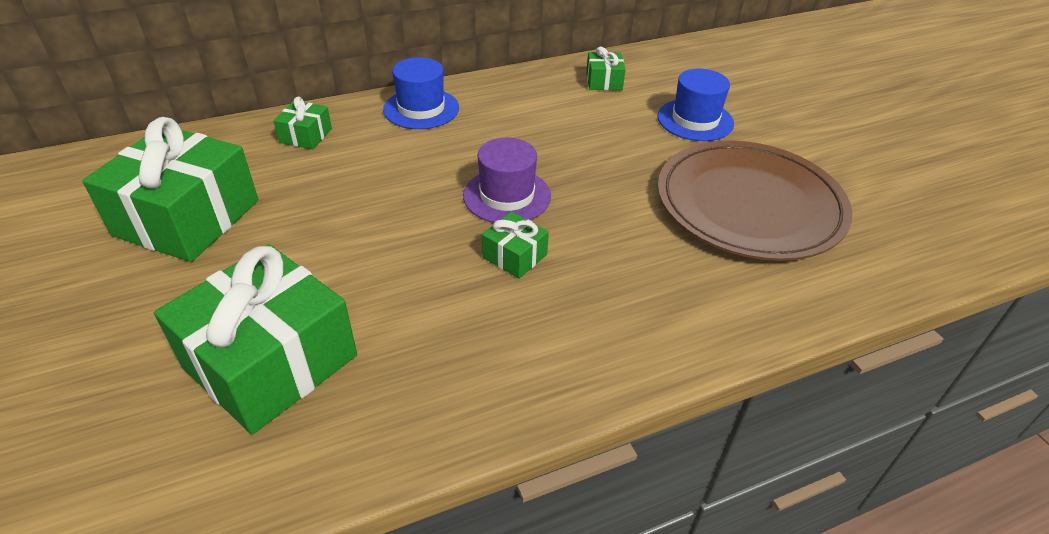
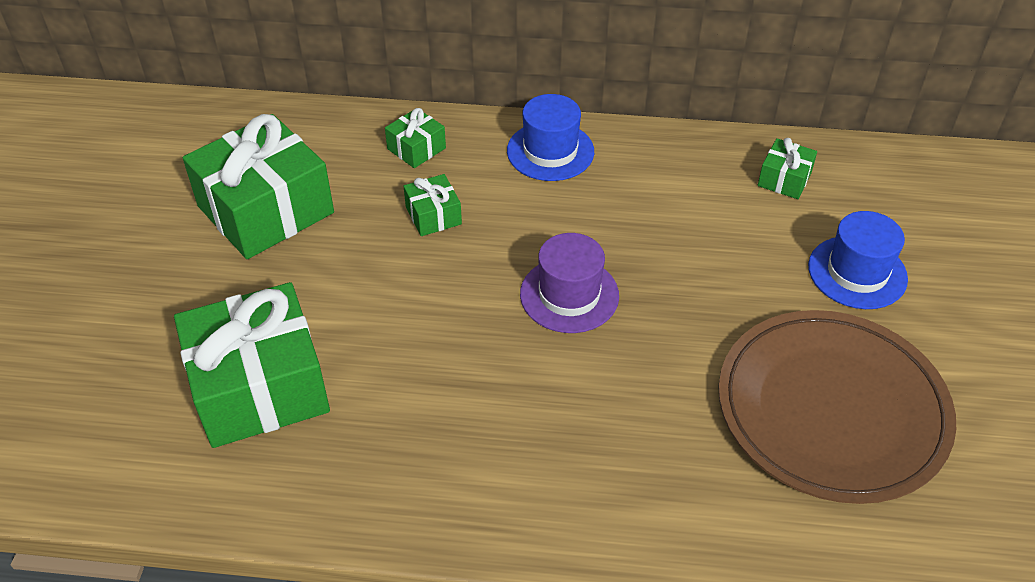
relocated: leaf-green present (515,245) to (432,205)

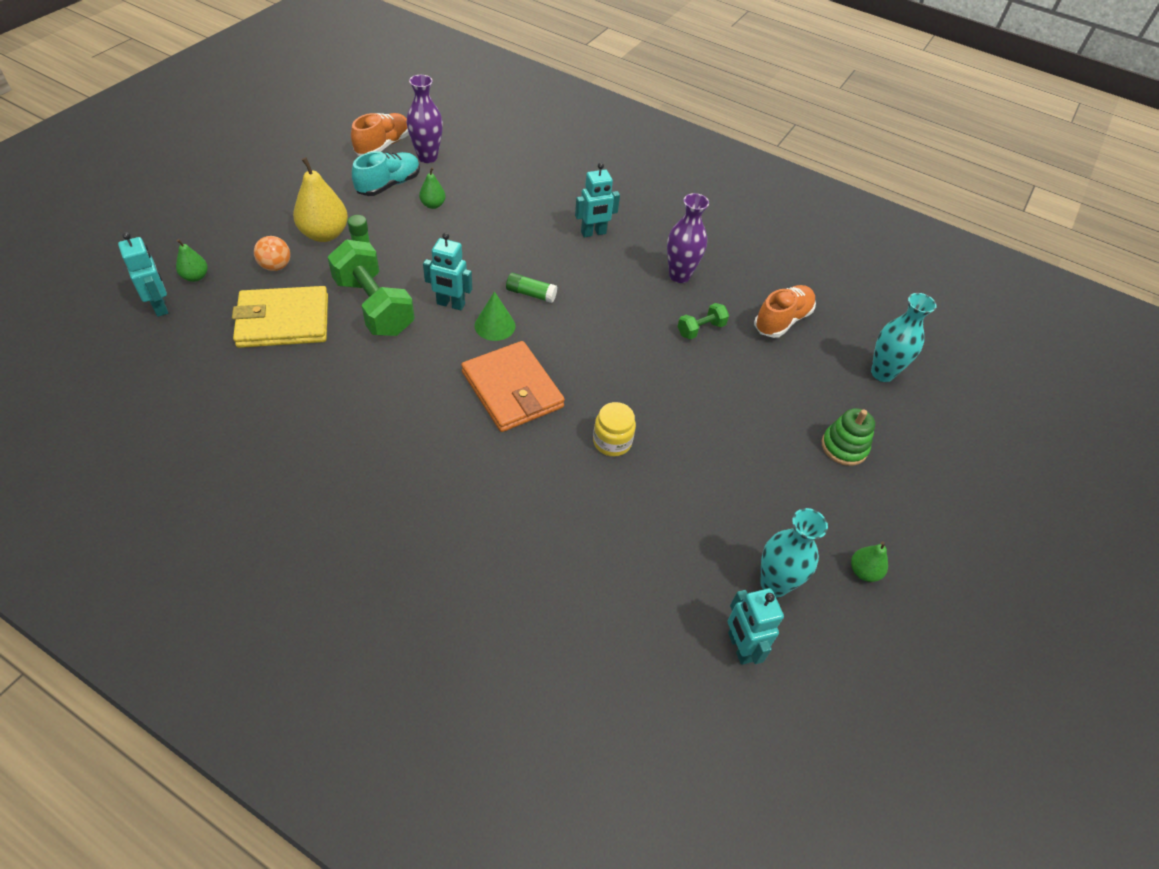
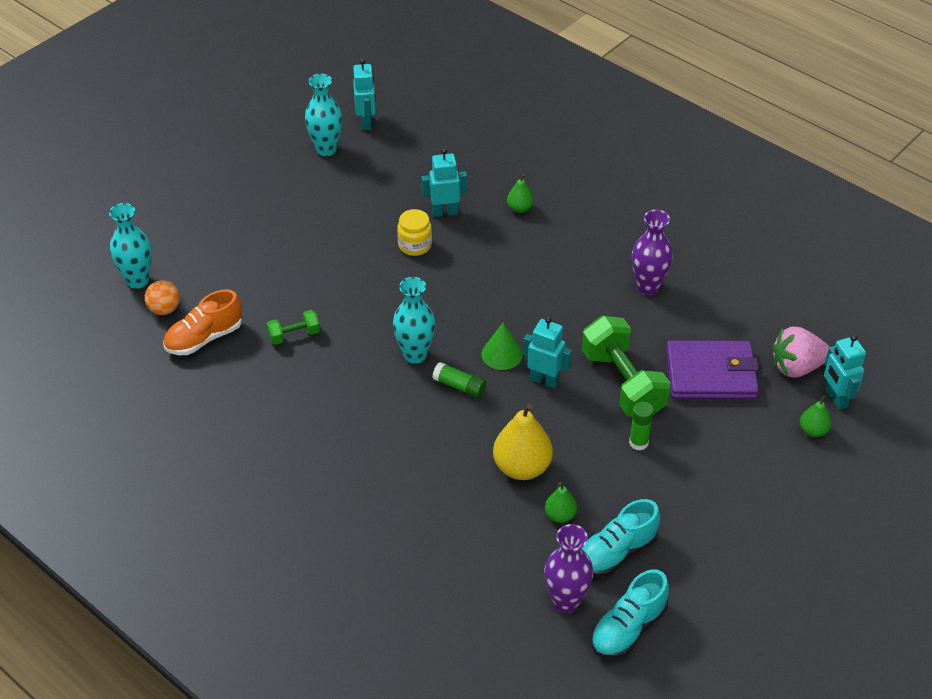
missing: orange billfold (513,386); leaf-green stacking toy (848,437)
appeared: aqua vase (414,320); rosy toy strawberry (800,352)
relocated: orange sphere (272,253) to (162,297); yellow toy pear (320,199) to (523,442); aqua toy robot (597,200) to (444,182); royal purple vase (688,238) to (652,252); leaf-green toy pear (869,561) to (520,193)
colour: yellow billfold (280,317) to royal purple billfold (712,369); orange lace-up shoe (380,134) to aqua lace-up shoe (630,614)

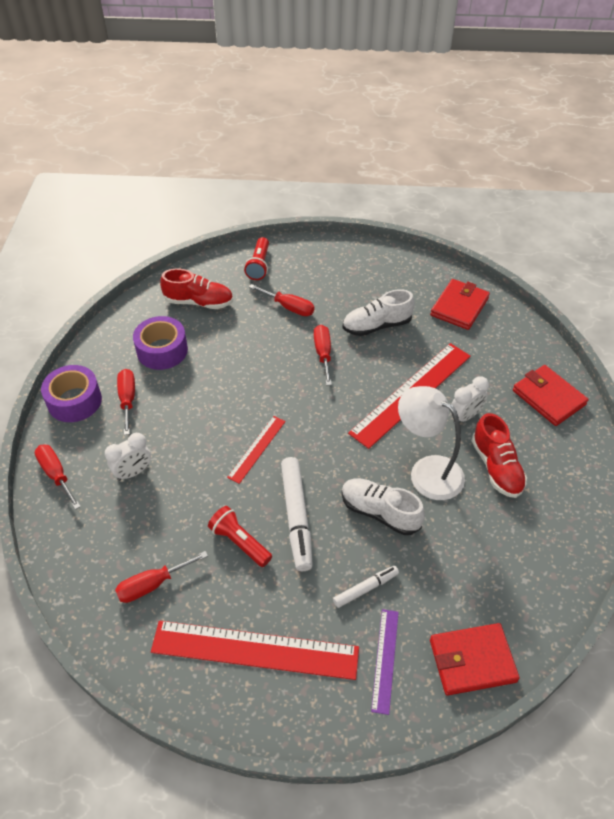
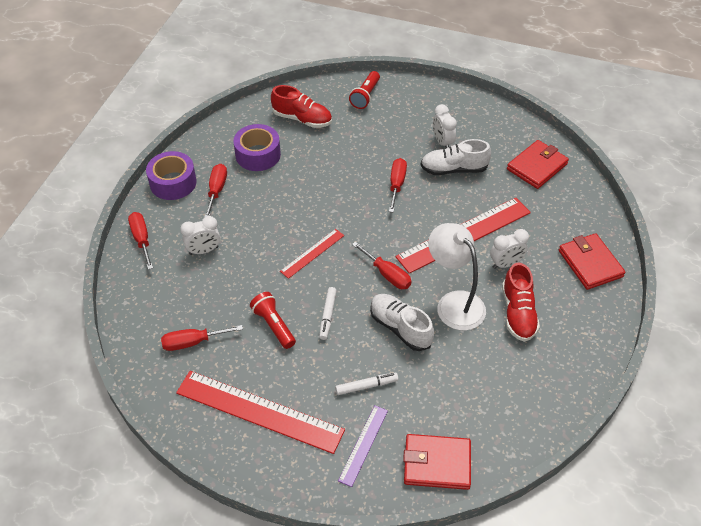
appeared: pure white bedside clock (445,126)
relocated: red hand screwdriver (281,300) to (381,265)
size: pure white felt pen (297,514) = (328,313) x0.56

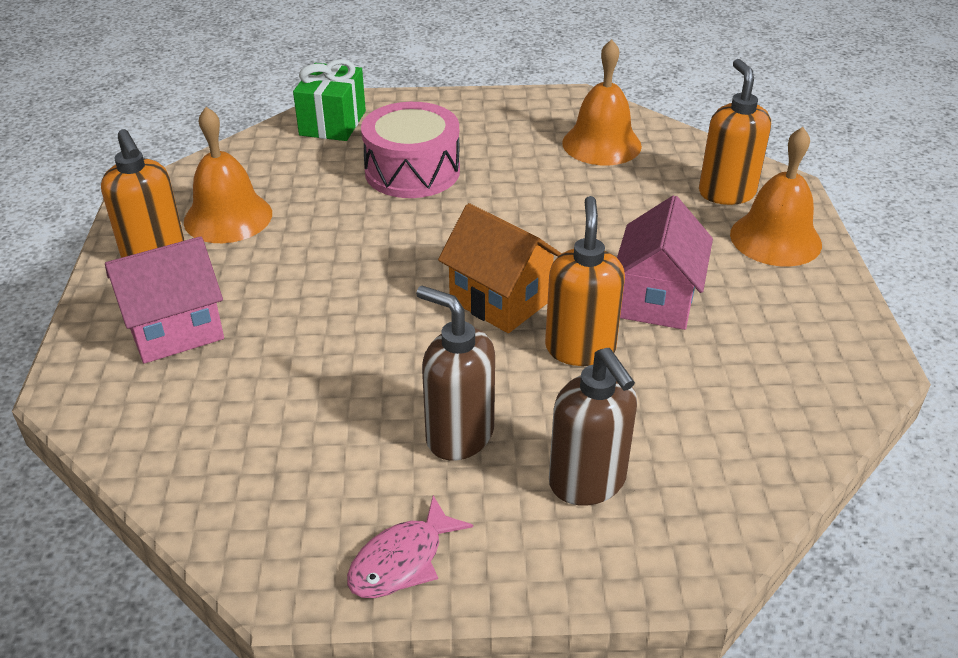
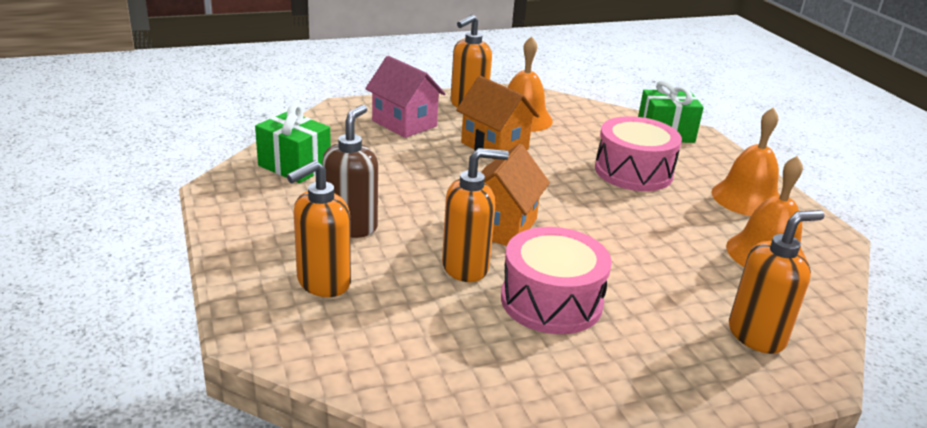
missing: rosy toy fish (410,546)
appeared: leaf-green present (293,143); orange house (497,118)
relocated: orange hand bell (776,197) to (745,162)
exchanged: rosy house (665,262) to rosy drum (556,280)
colour: russet soap pump (593,426) to orange soap pump (319,228)

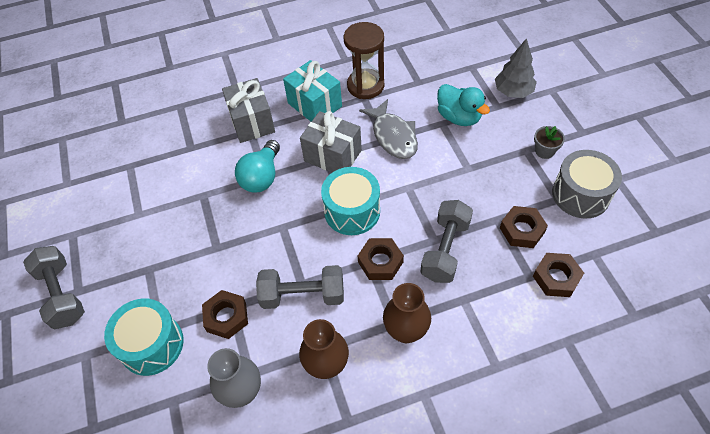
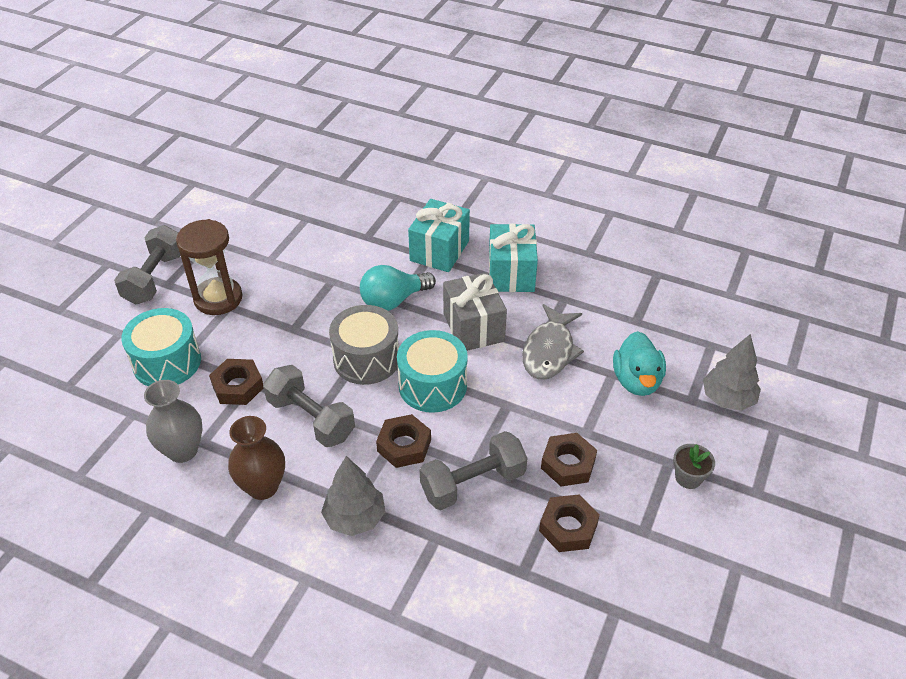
relocated: russet hourglass (364,60) to (209,267); russet hex nut (558,275) to (569,459); ash-grey drum (587,184) to (364,345)
exchanged: russet vase (407,313) to ash-grey tree (353,496)
colour: ash-grey present (248,110) to aqua present (439,235)

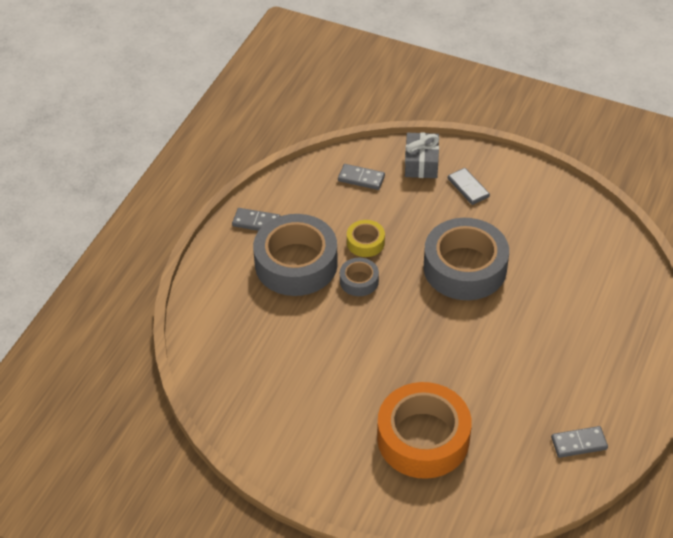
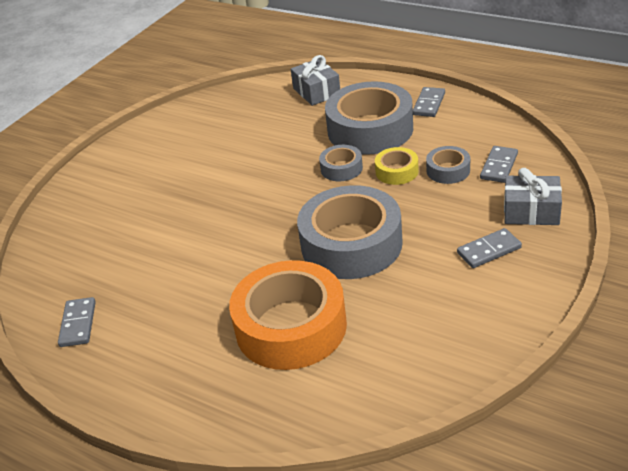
appeared: ash-grey present (315,80); ash-grey roll of tape (448,165)
relocated: orange roll of tape (424,430) to (288,315)

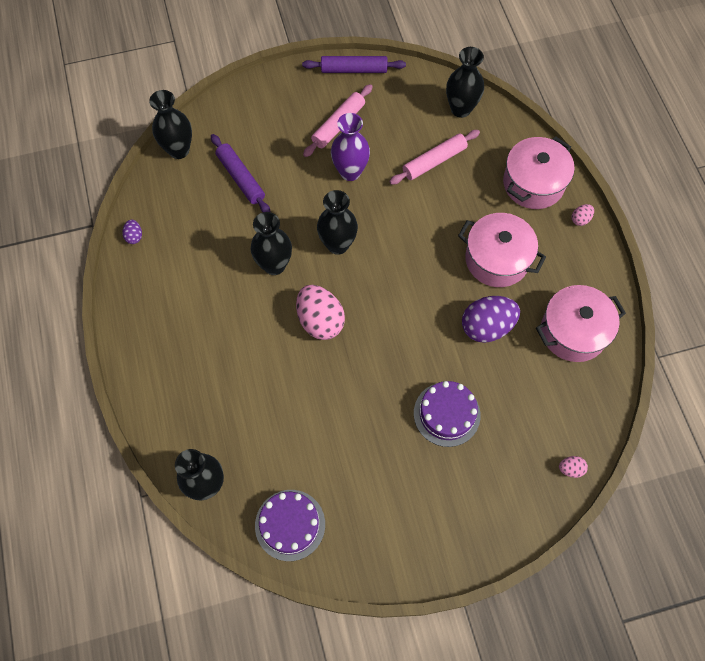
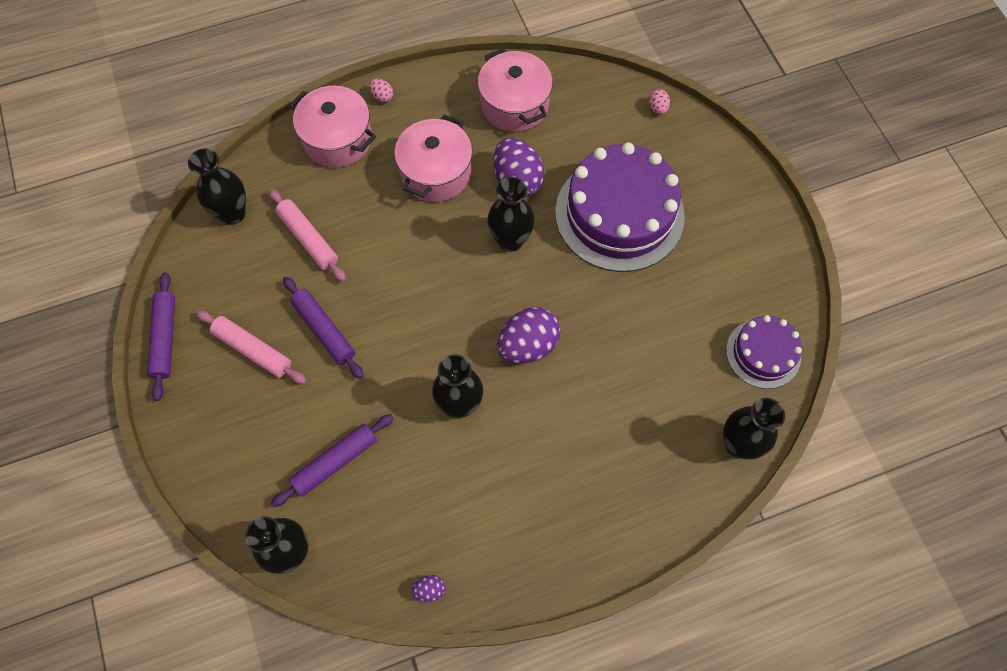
relocated: jet-black vase (337,222) to (511,214)
exchanged: royal purple vase (350,147) to royal purple pastry roller (323,327)
colour: rosy toy egg (320,312) to royal purple toy egg (528,335)
size: royal purple layer cake (447,414) = (620,207) x1.85

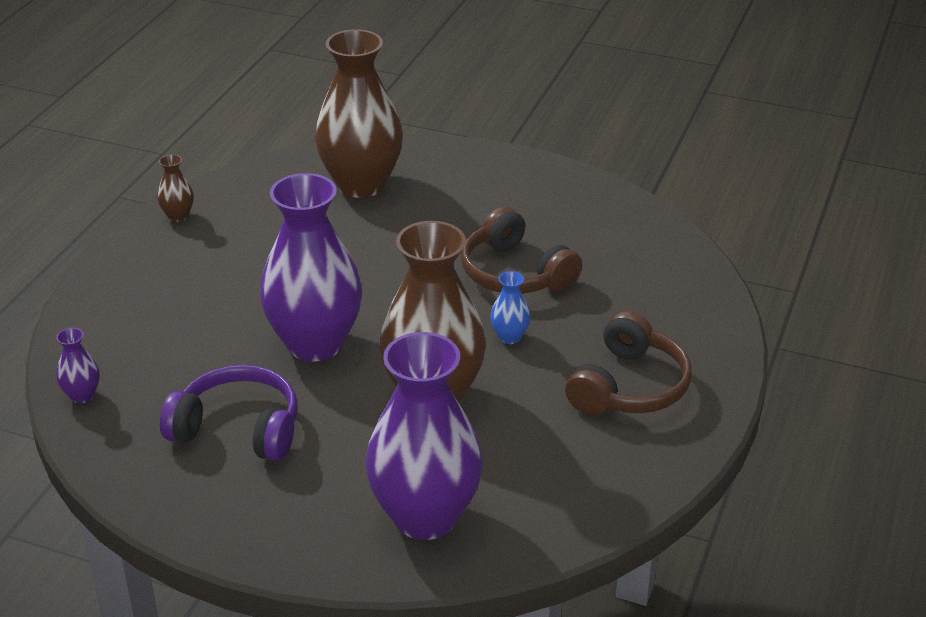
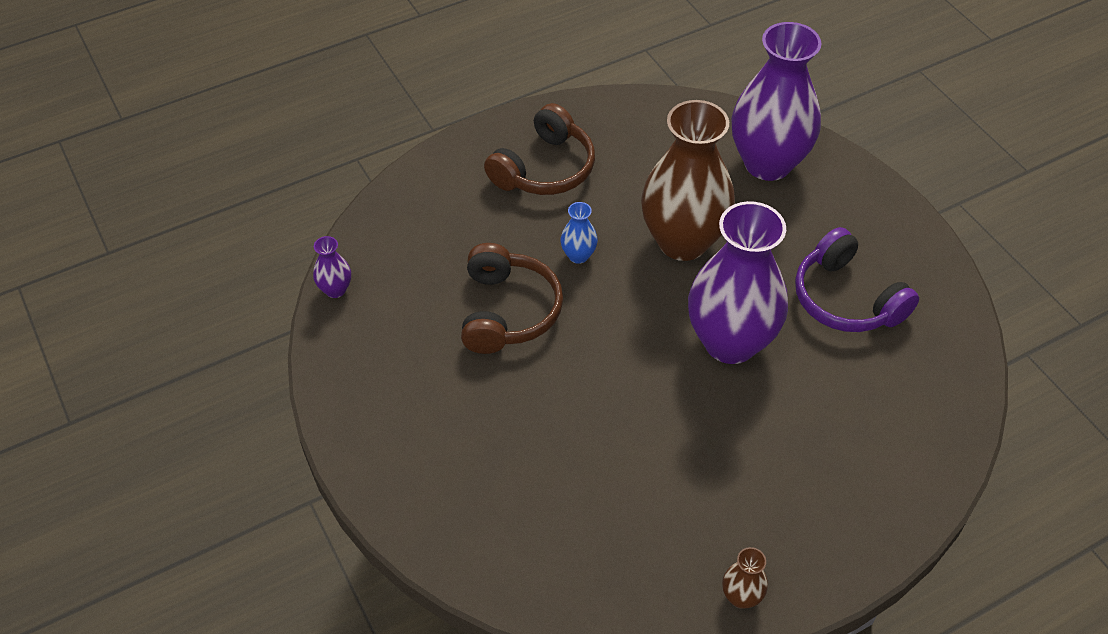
missing: russet vase (359,113)
relocated: royal purple vase (78,365) to (332,267)
spun: russet headset (628,363) = (539,149) 150 degrees clockwise

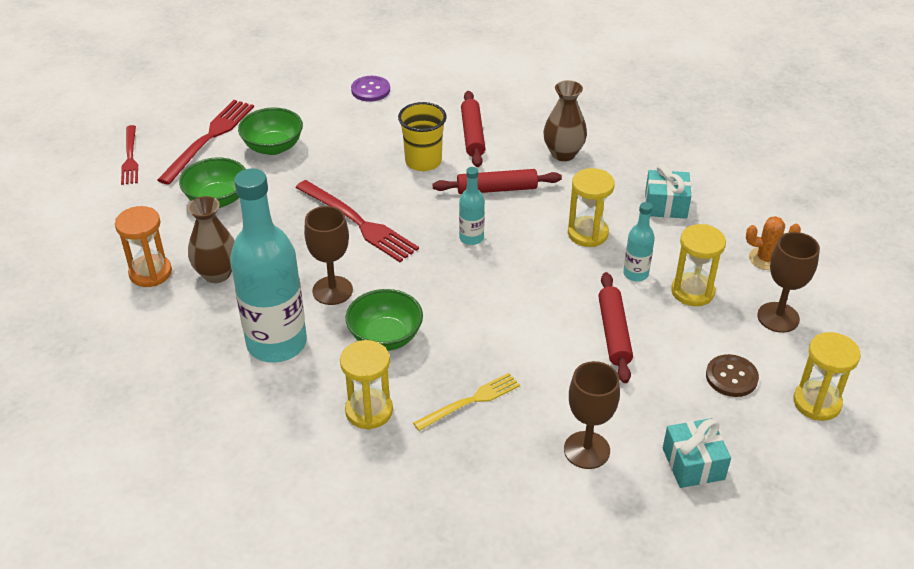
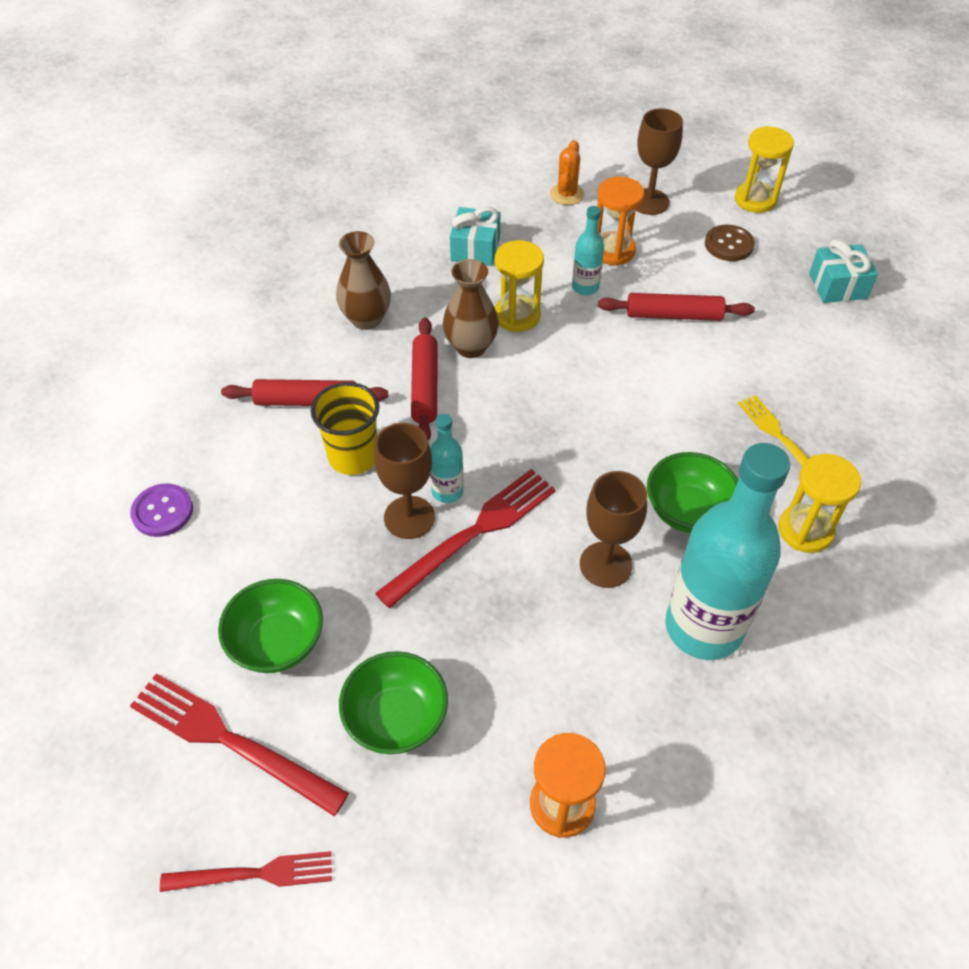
relocated: russet vase (211,239) to (471,308); aqua bottle (472,206) to (447,458); russet goblet (592,415) to (404,481)
colour: yellow hourglass (698,265) to orange hourglass (621,221)

